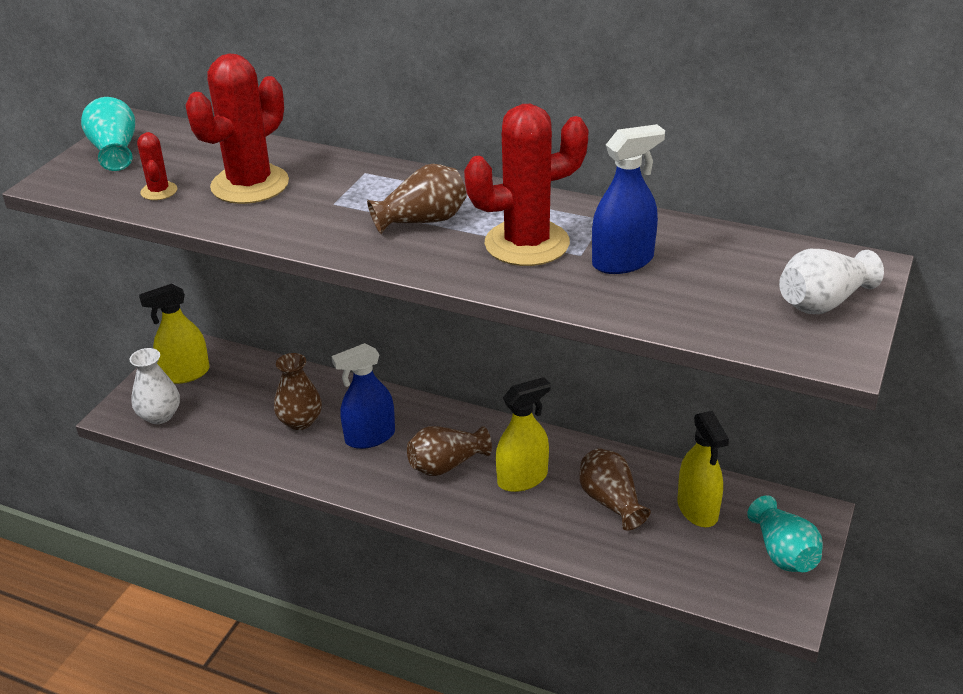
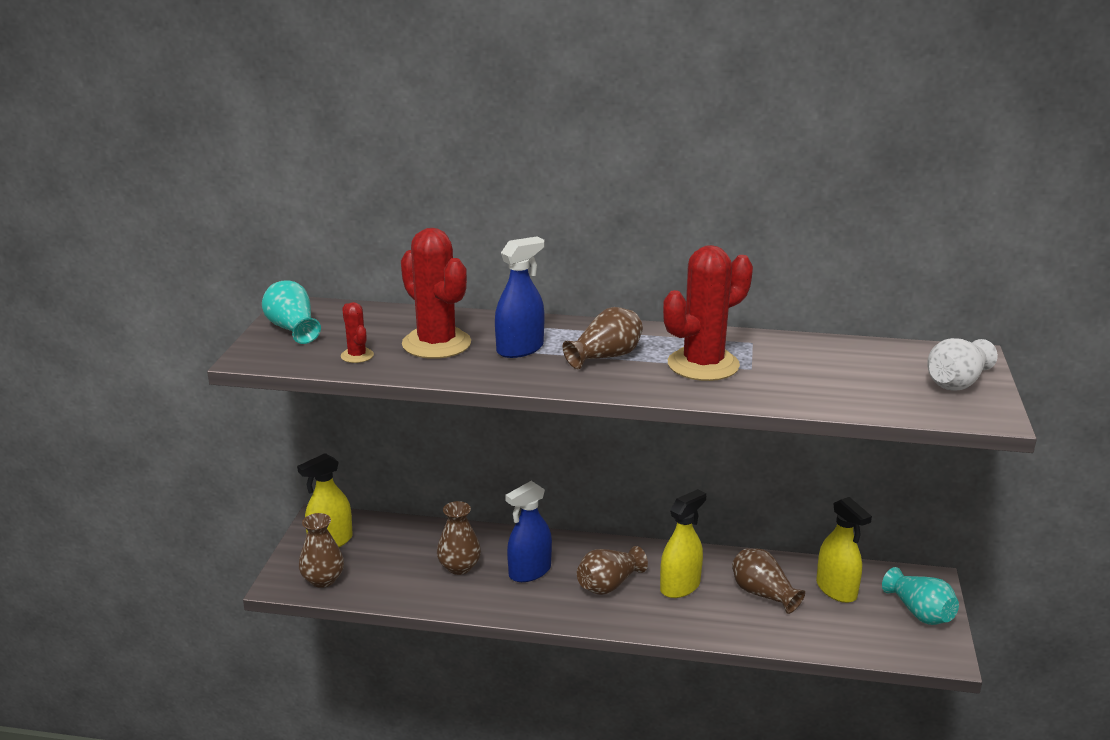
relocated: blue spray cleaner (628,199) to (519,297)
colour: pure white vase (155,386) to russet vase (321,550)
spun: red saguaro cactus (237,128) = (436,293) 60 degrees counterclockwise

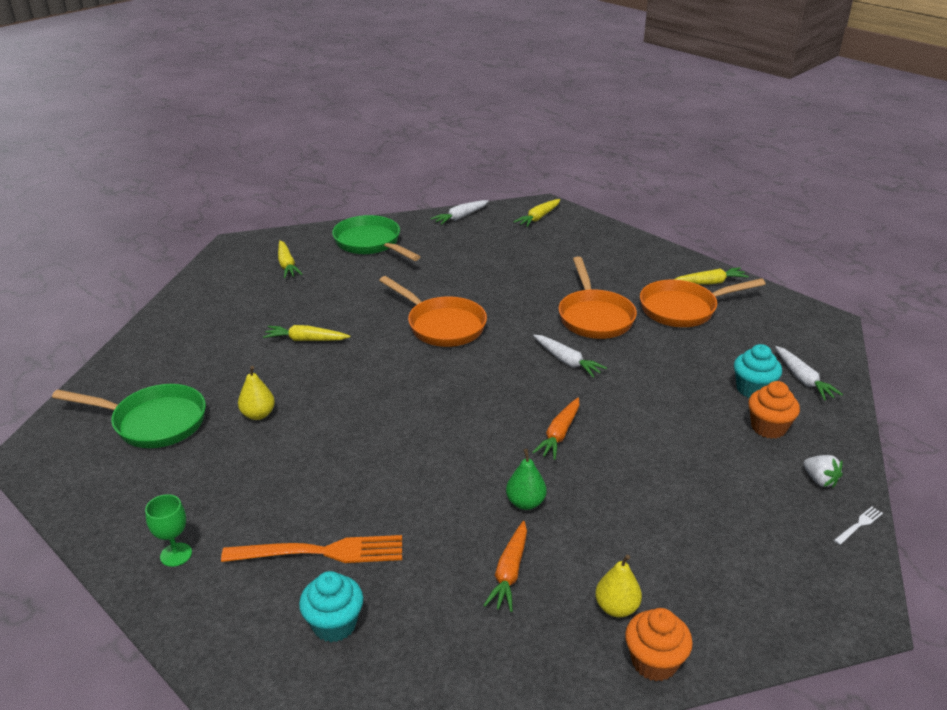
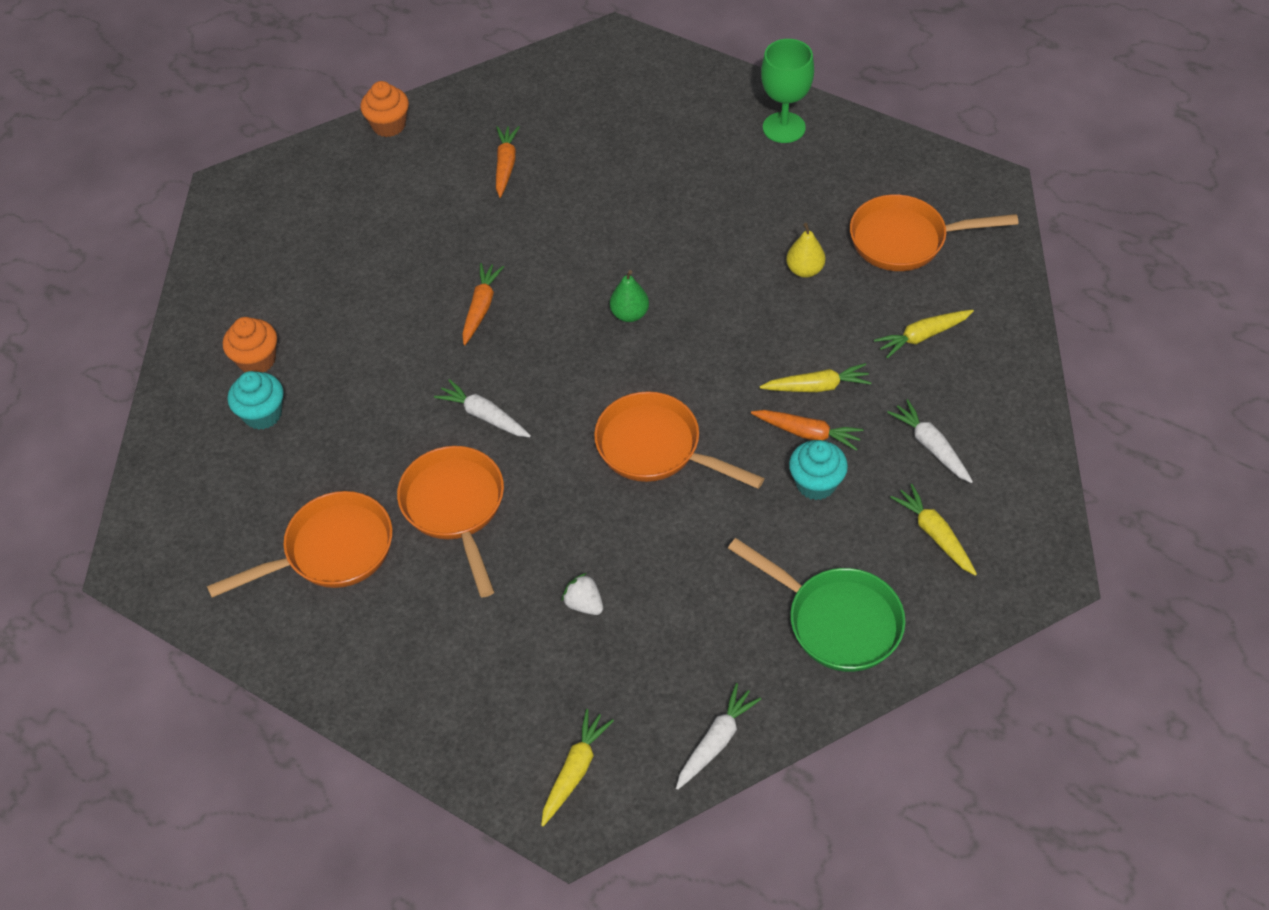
missing: orange table fork (311,549); yellow toy pear (618,586); pure white table fork (858,526)
appeared: orange root vegetable (807,430)
relocated: aqua muffin (331,606) to (818,470); leaf-green toy pear (526,479) to (629,296); yellow root vegetable (711,276) to (924,334); pure white root vegetable (809,373) to (930,441); pure white toy strawberry (823,471) to (582,594)
colour: leaf-green pan (129,416) to orange pan (934,232)
size: leaf-green goblet (168,530) = (787,91) x1.66

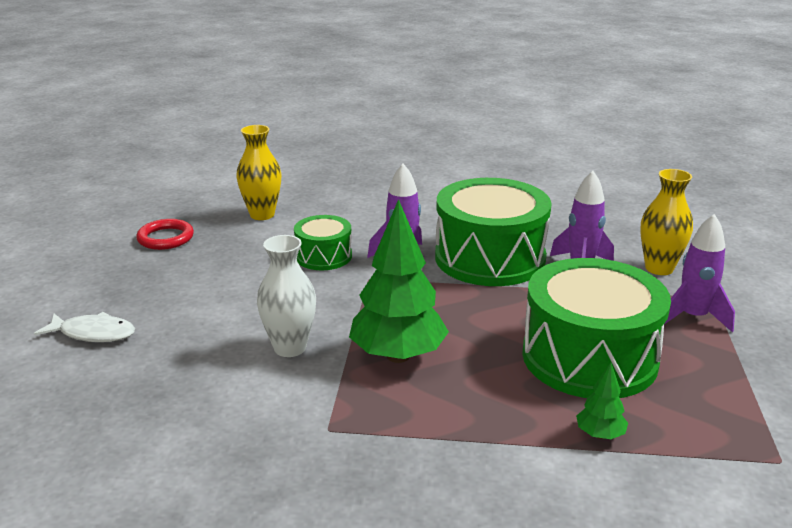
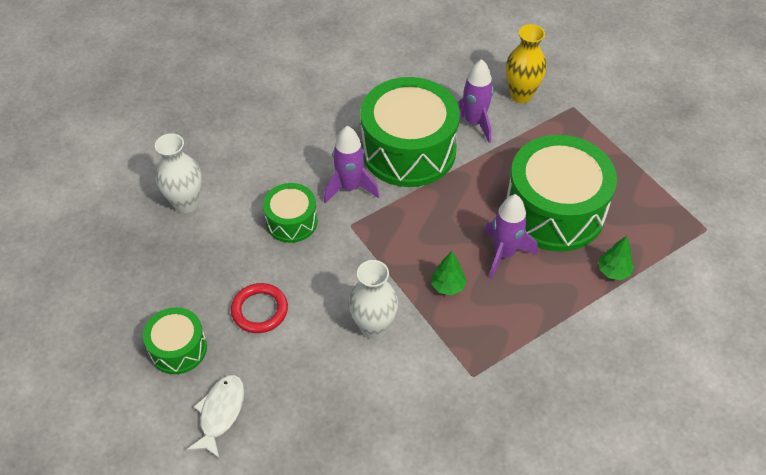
appeared: leaf-green drum (175,340)
relocated: red hoop (165,234) to (259,308); royal purple rocket (699,273) to (511,236)
colour: yellow vase (259,172) to pure white vase (178,173)
spun: pure white toy fish (84,327) = (215,417) 45 degrees counterclockwise
size: leaf-green tree (399,281) = (449,273) x0.46

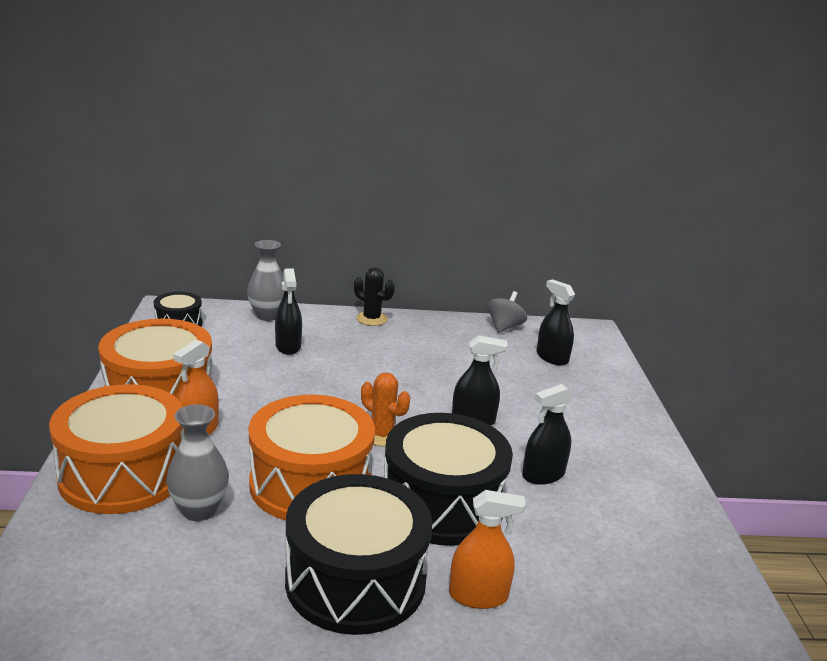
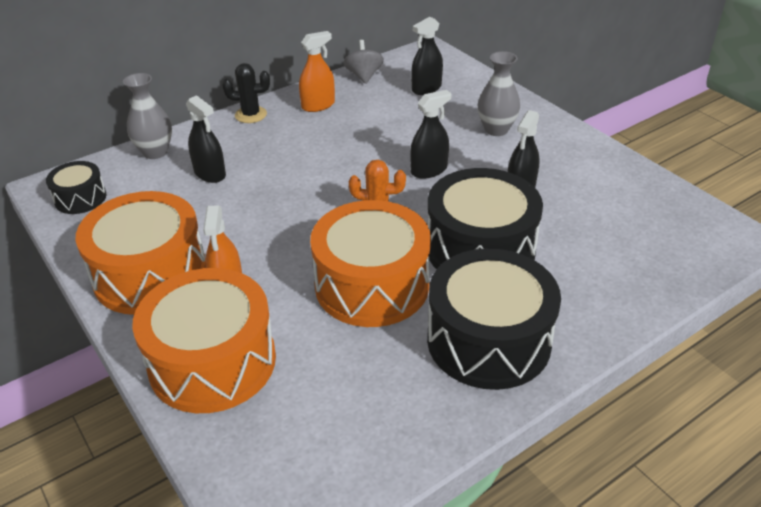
relocated: ash-grey vase (197,462) to (499,93); orange spray cleaner (487,549) to (317,71)
spun: jet-black spray cleaner (556,322) = (427,56) 60 degrees counterclockwise

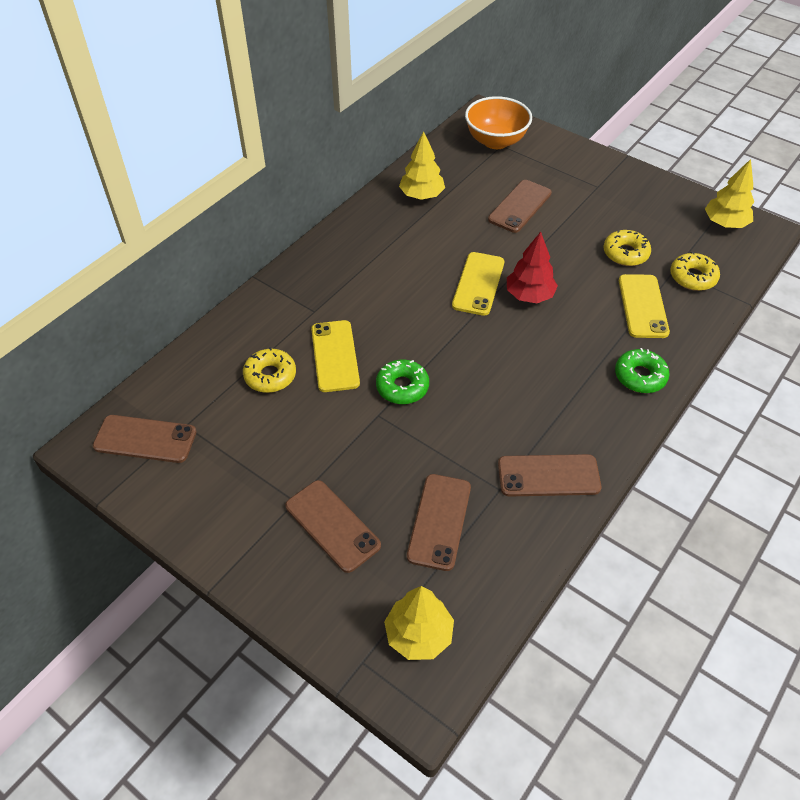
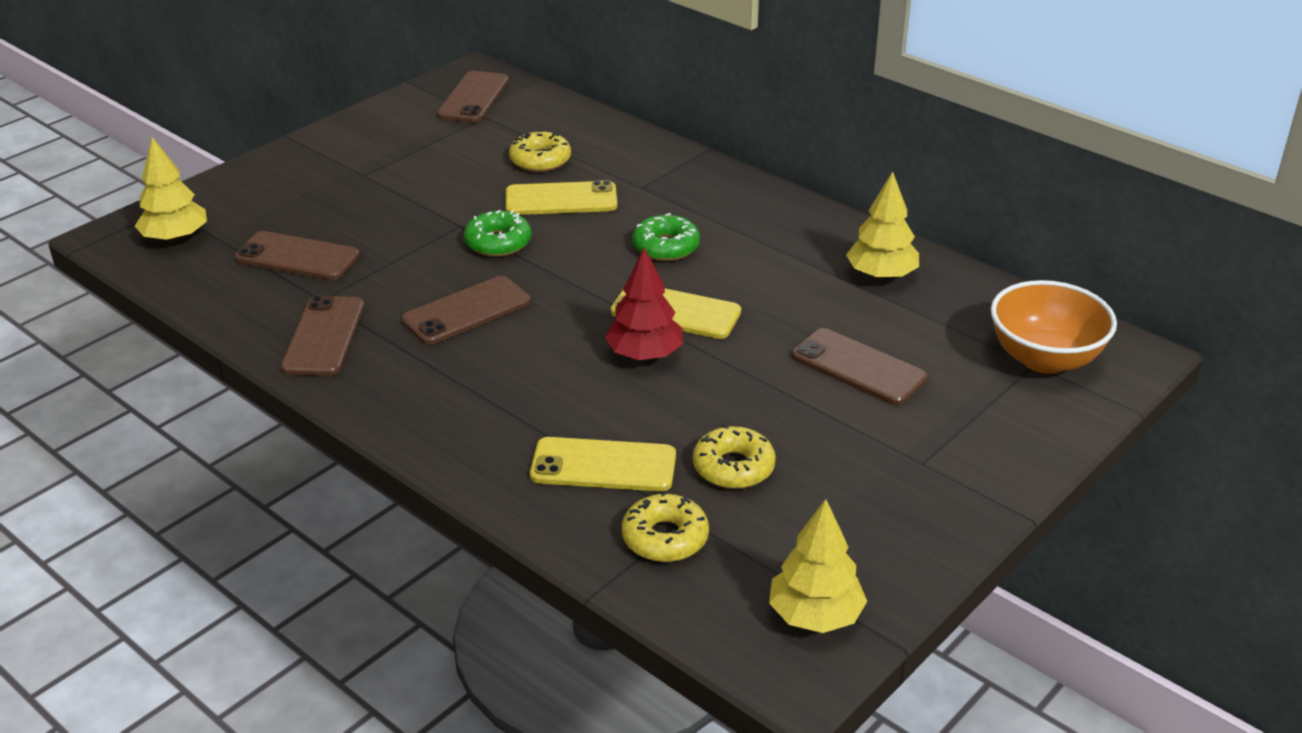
relocated: russet mobile phone (333,526) to (465,310); leaf-green glazed donut (642,370) to (666,237)

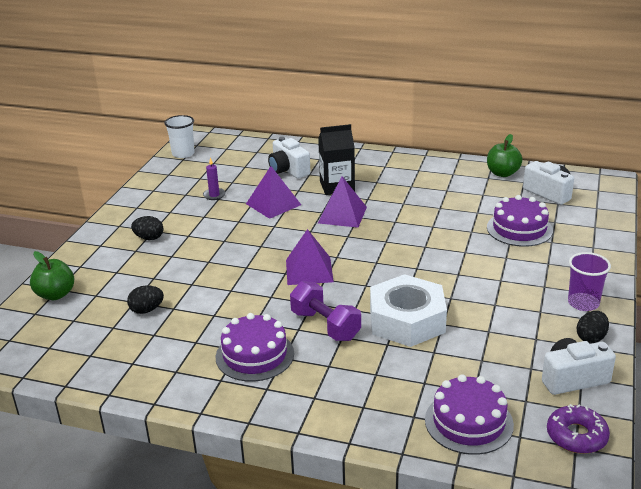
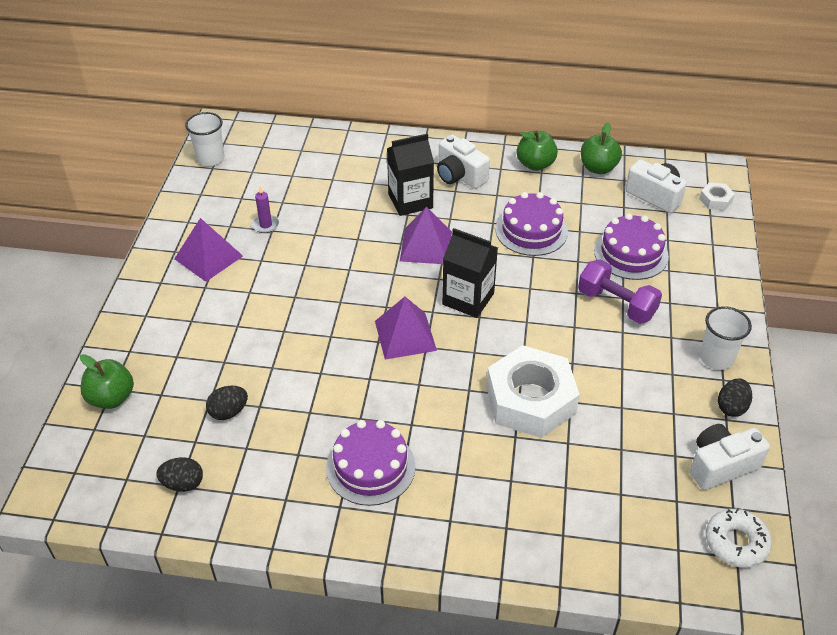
appeared: jet-black juice carton (470,273); leaf-green apple (537,150); pure white hex nut (717,196)
relocated: jet-black toy egg (147,228) to (179,474); royal purple solid pyramid (273,192) to (208,250); pure white compact camera (289,157) to (463,162); royal purple free weight (325,311) to (620,291); royal purple layer cake (469,414) to (532,224)
colour: royal purple glazed donut (578,429) to pure white glazed donut (739,538); royal purple beaker (589,281) to pure white beaker (726,338)

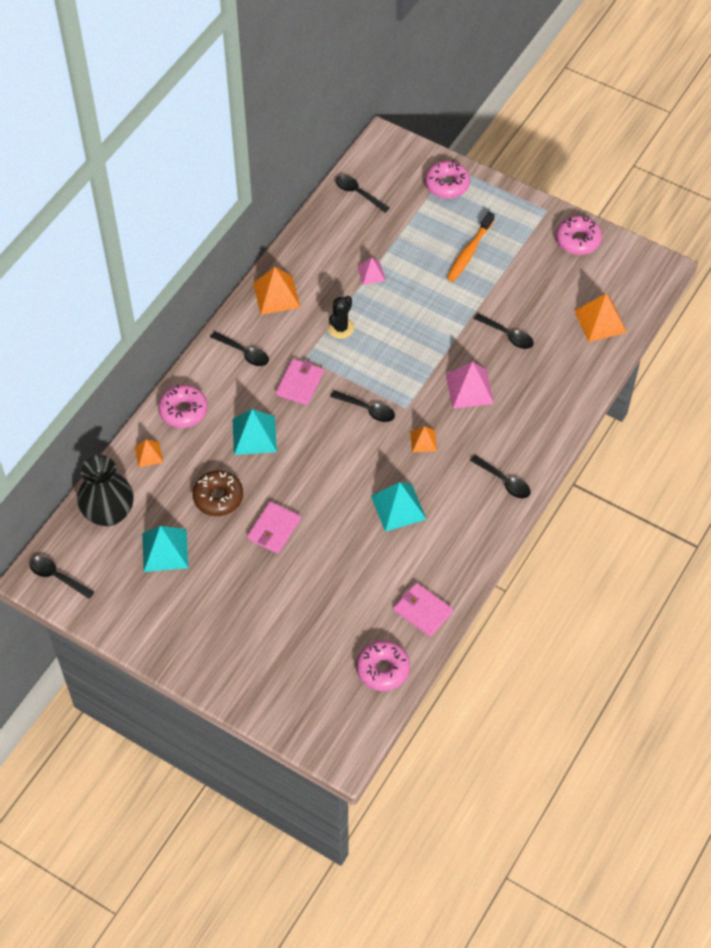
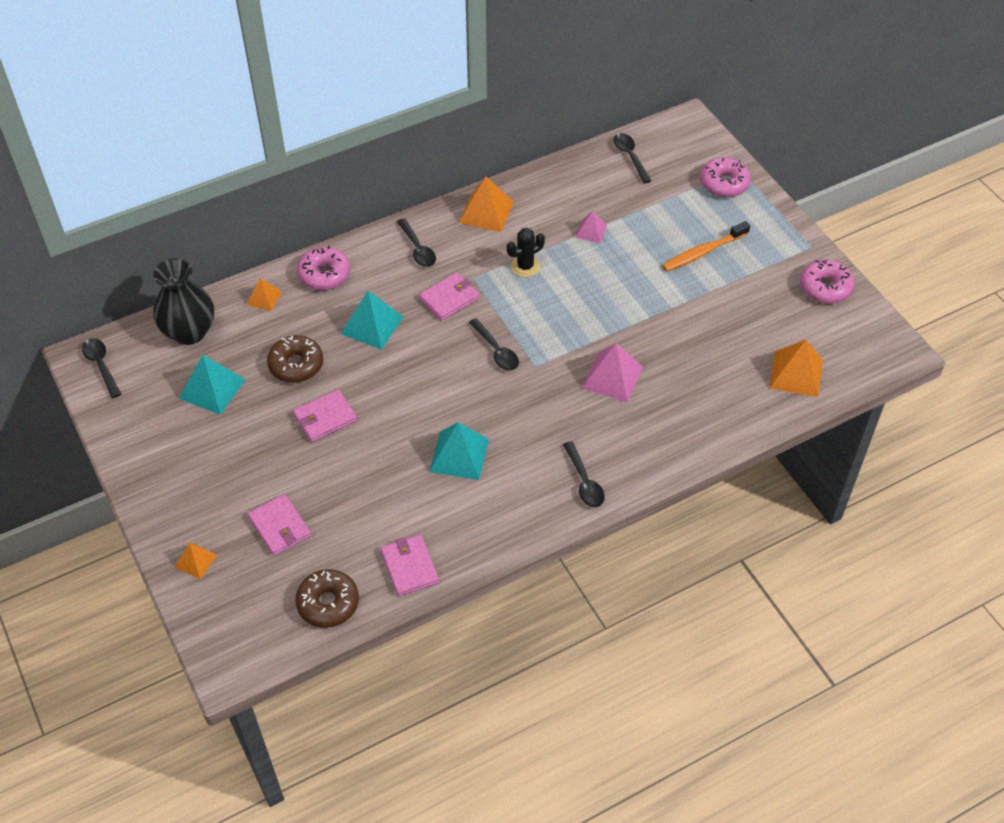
missing: jet-black tablespoon (503,331)
appeared: rosy billfold (279,525)
relocated: orange solid pyramid (423,439) to (196,561)
colour: rosy glazed donut (383,665) to russet glazed donut (327,598)

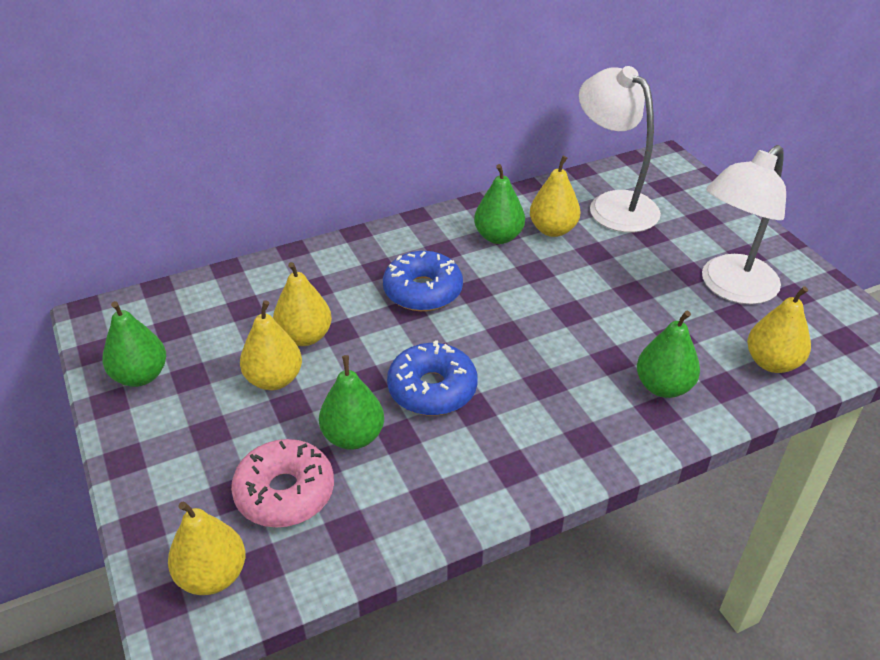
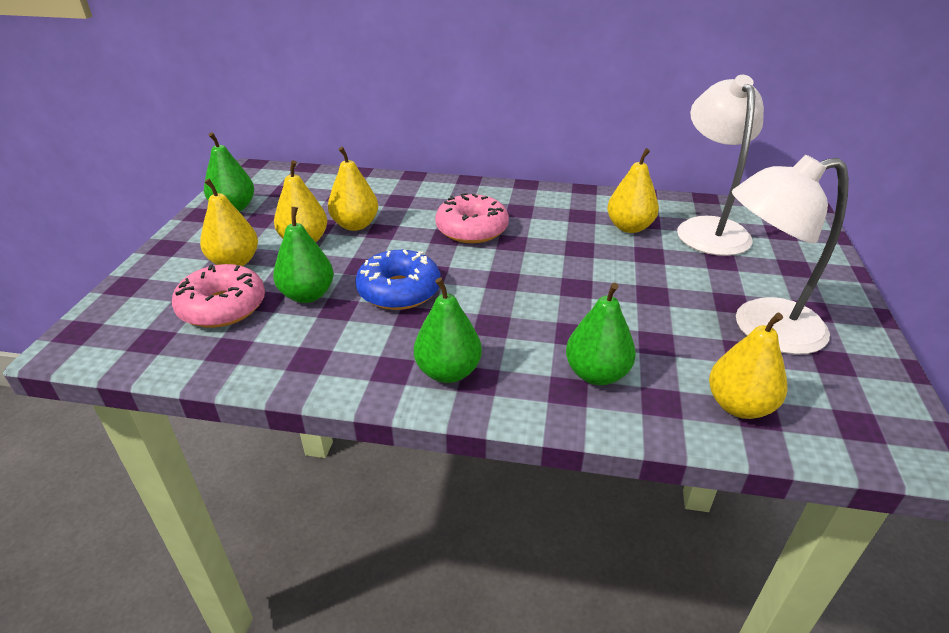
relocated: yellow toy pear (206,548) to (229,222); leaf-green toy pear (499,204) to (448,330)
colour: blue glazed donut (423,281) to rosy glazed donut (472,218)

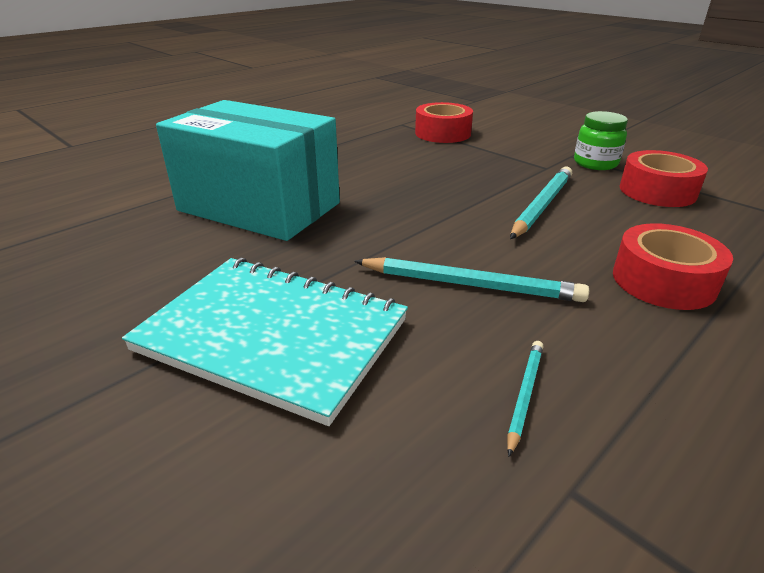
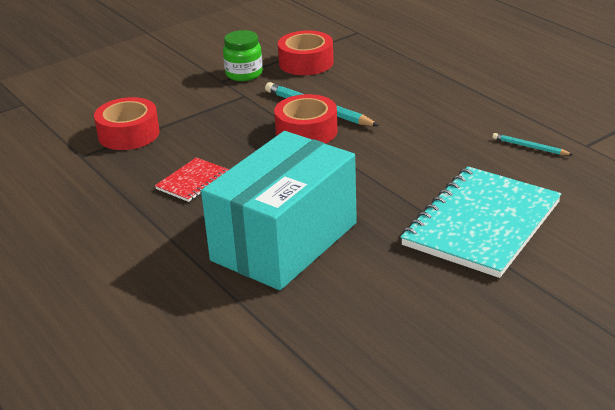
missing: aqua wooden pencil (471,279)
appeared: red notepad (192,179)
relocated: red roll of tape (673,266) to (306,119)

